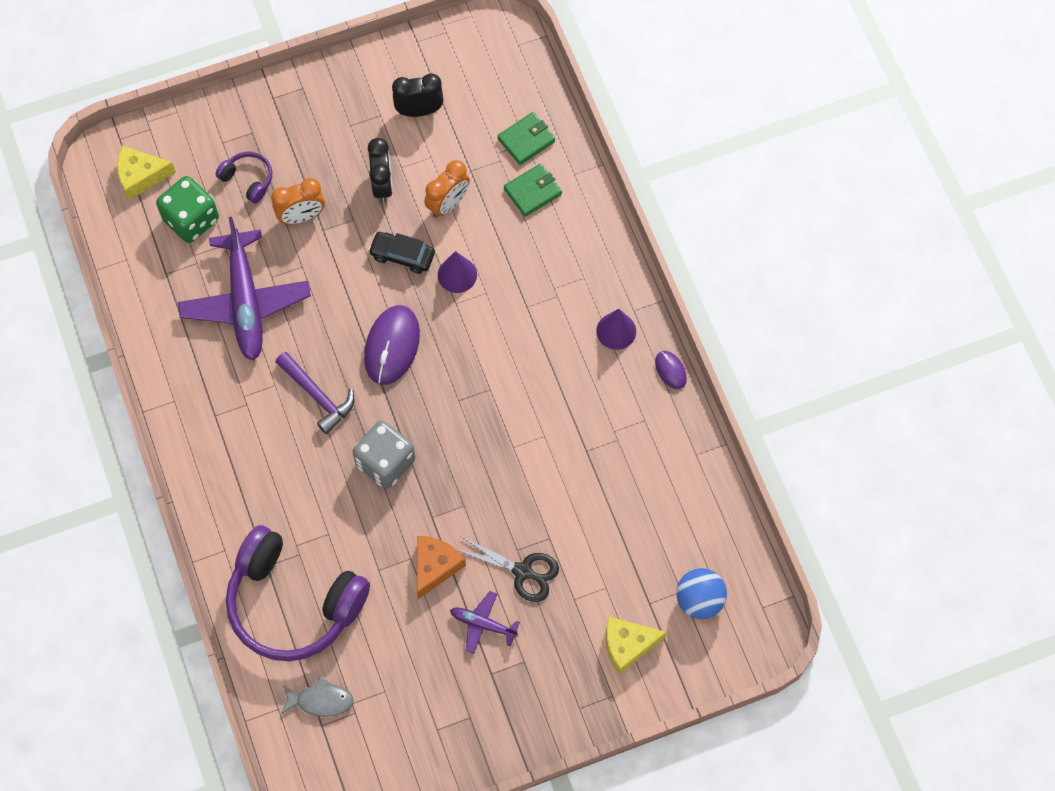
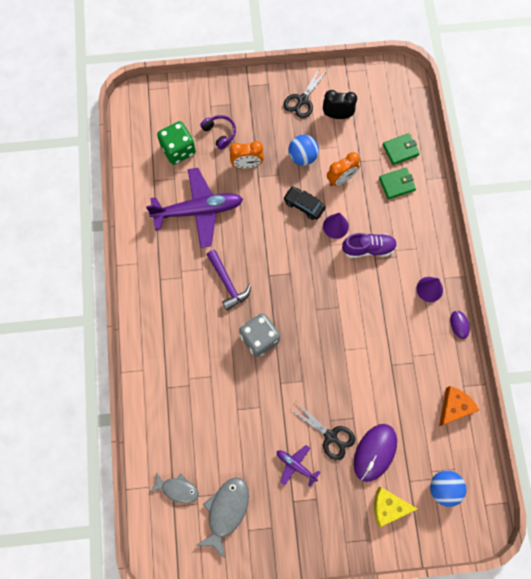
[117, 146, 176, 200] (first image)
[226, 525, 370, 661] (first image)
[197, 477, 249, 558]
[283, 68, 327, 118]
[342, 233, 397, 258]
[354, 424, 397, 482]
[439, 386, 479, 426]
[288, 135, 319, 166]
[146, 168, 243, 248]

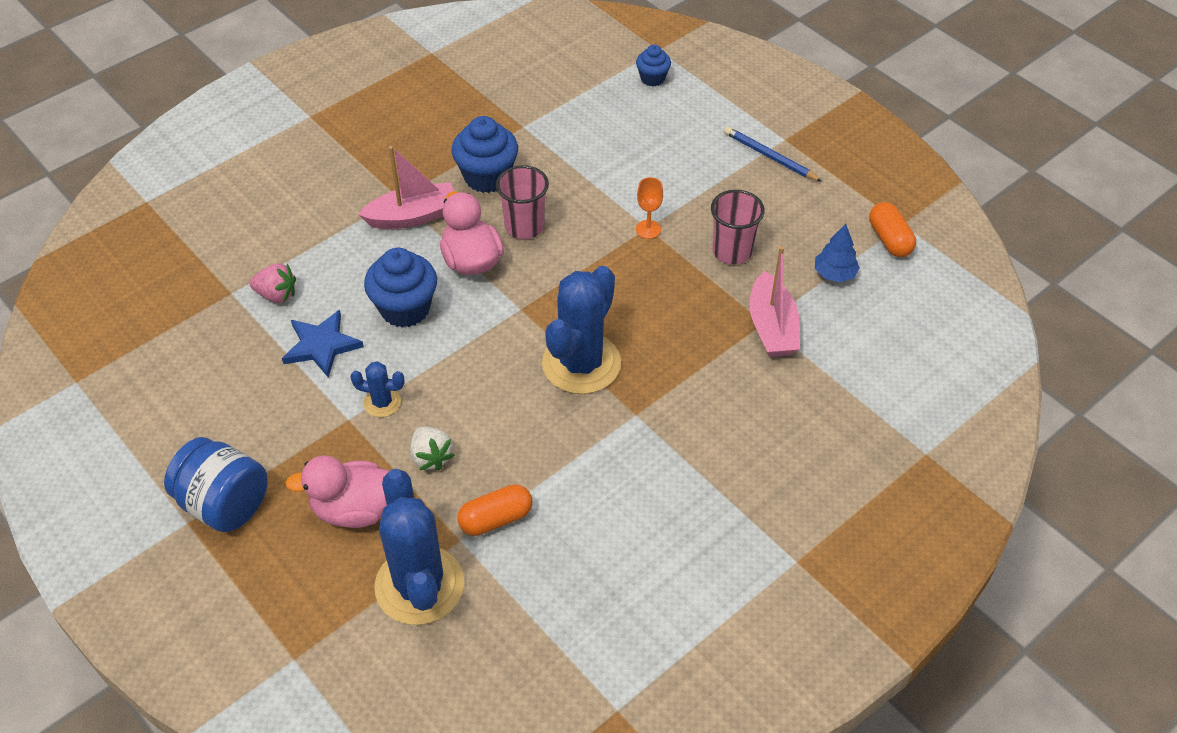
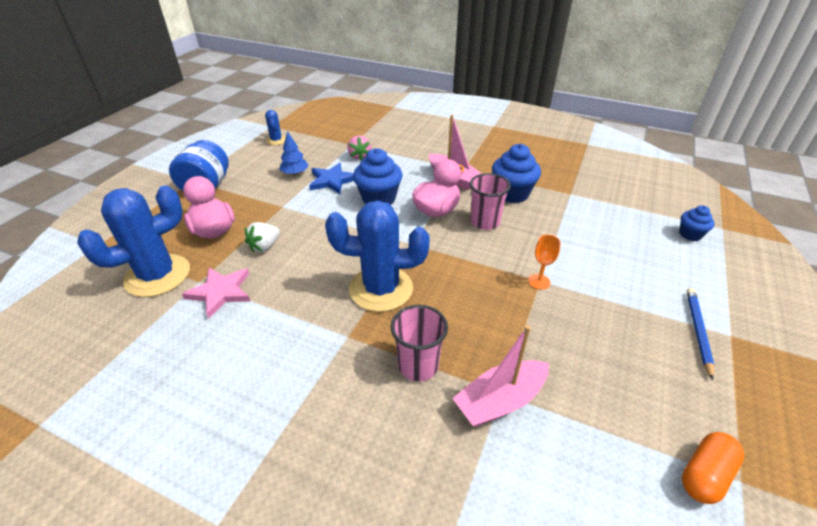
[265, 110, 286, 145]
[391, 305, 448, 381]
[279, 131, 309, 175]
[182, 268, 250, 319]

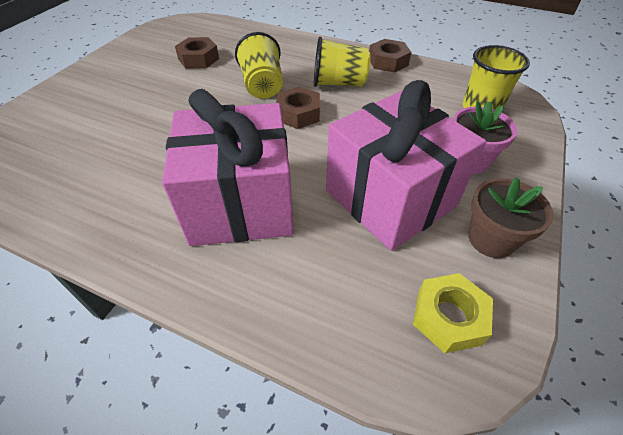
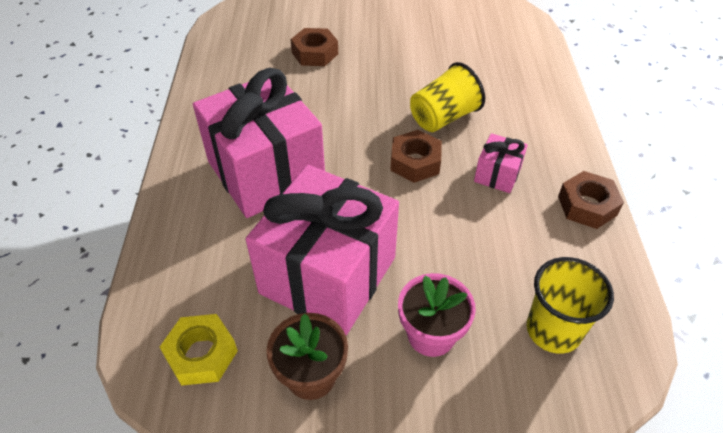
[290, 28, 338, 66]
[474, 133, 528, 193]

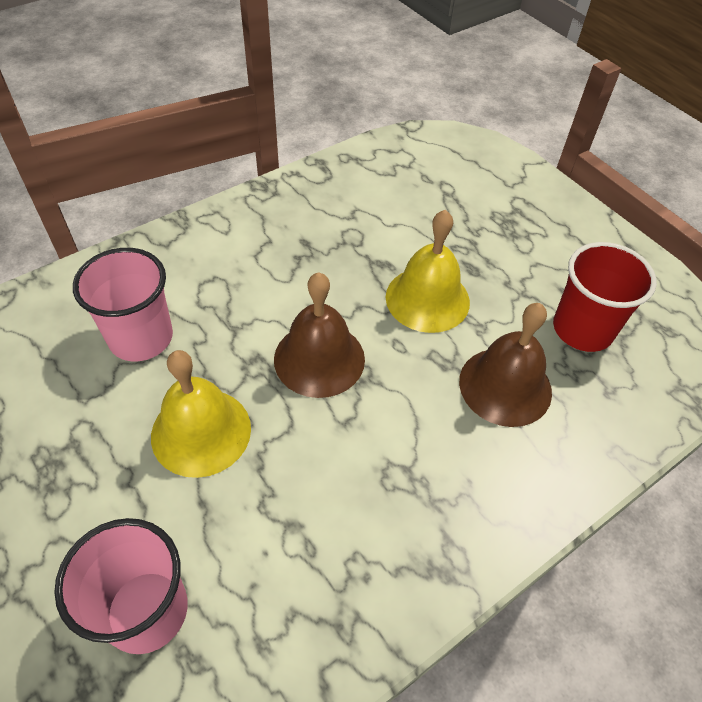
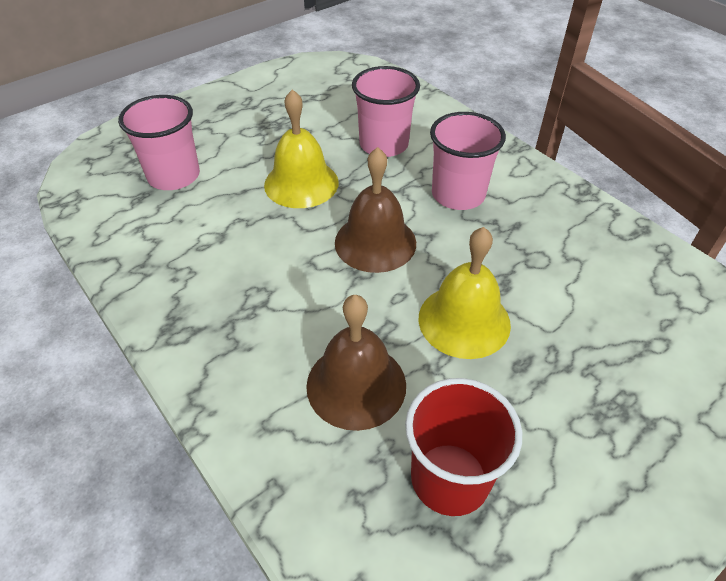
[430, 112, 506, 210]

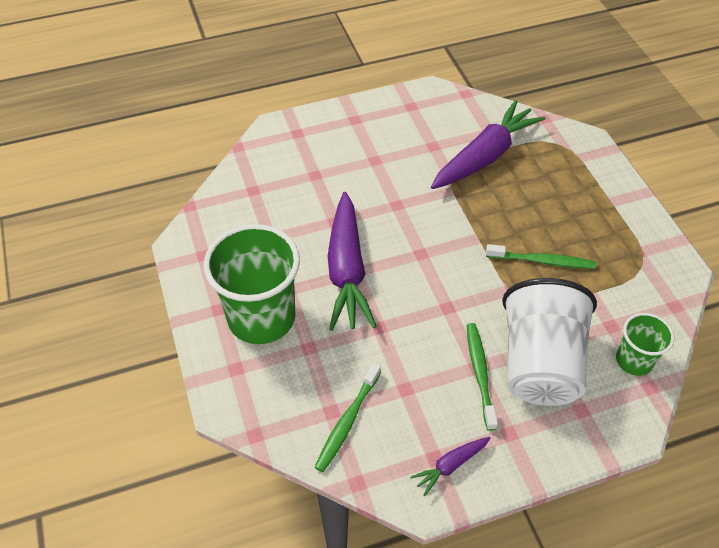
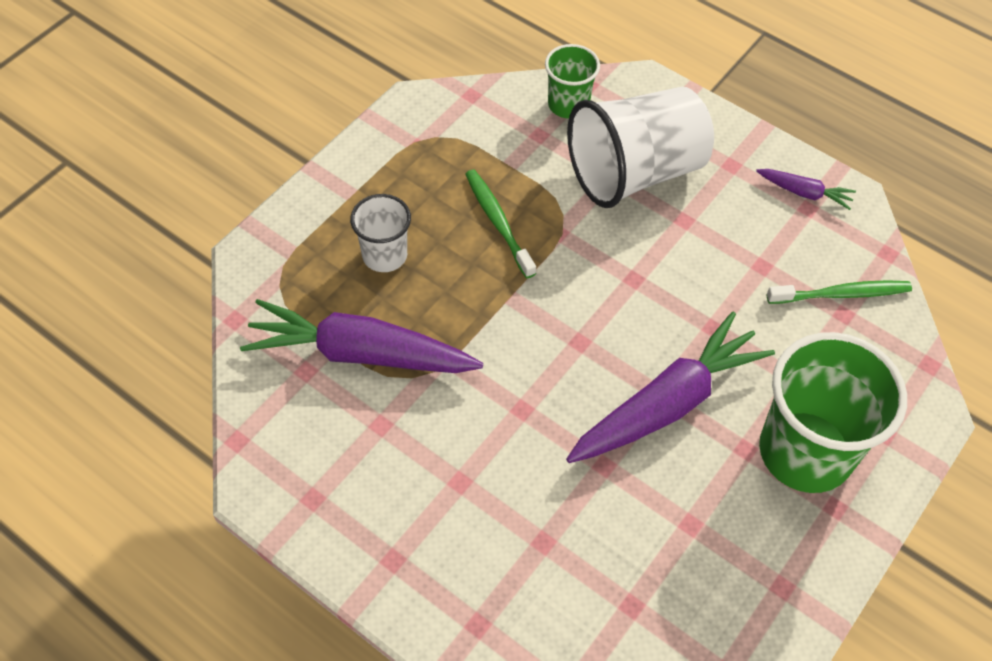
[467, 323, 498, 431] (first image)
[350, 194, 411, 272]

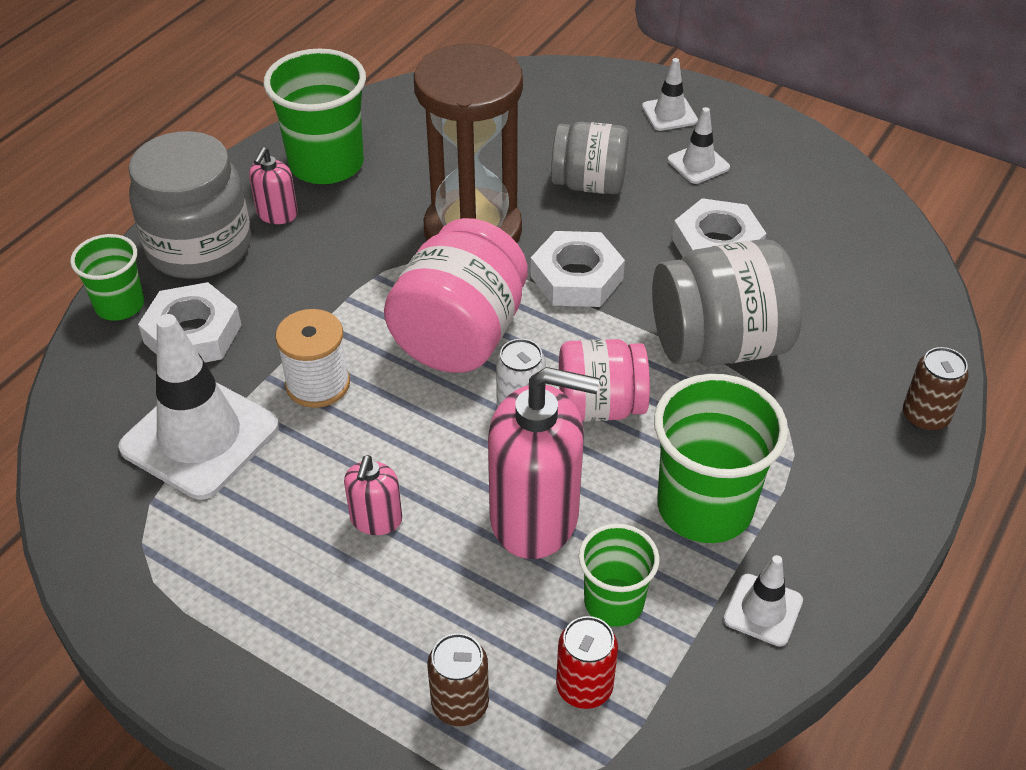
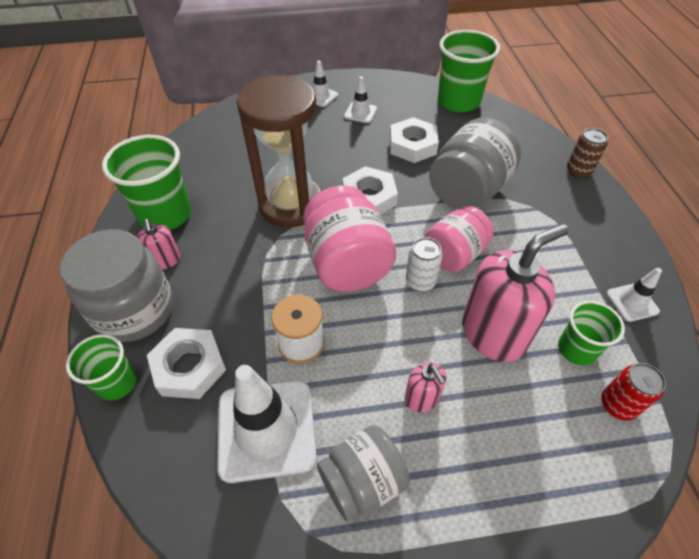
[427, 633, 489, 726] (first image)
[317, 425, 410, 522]
[438, 30, 500, 112]

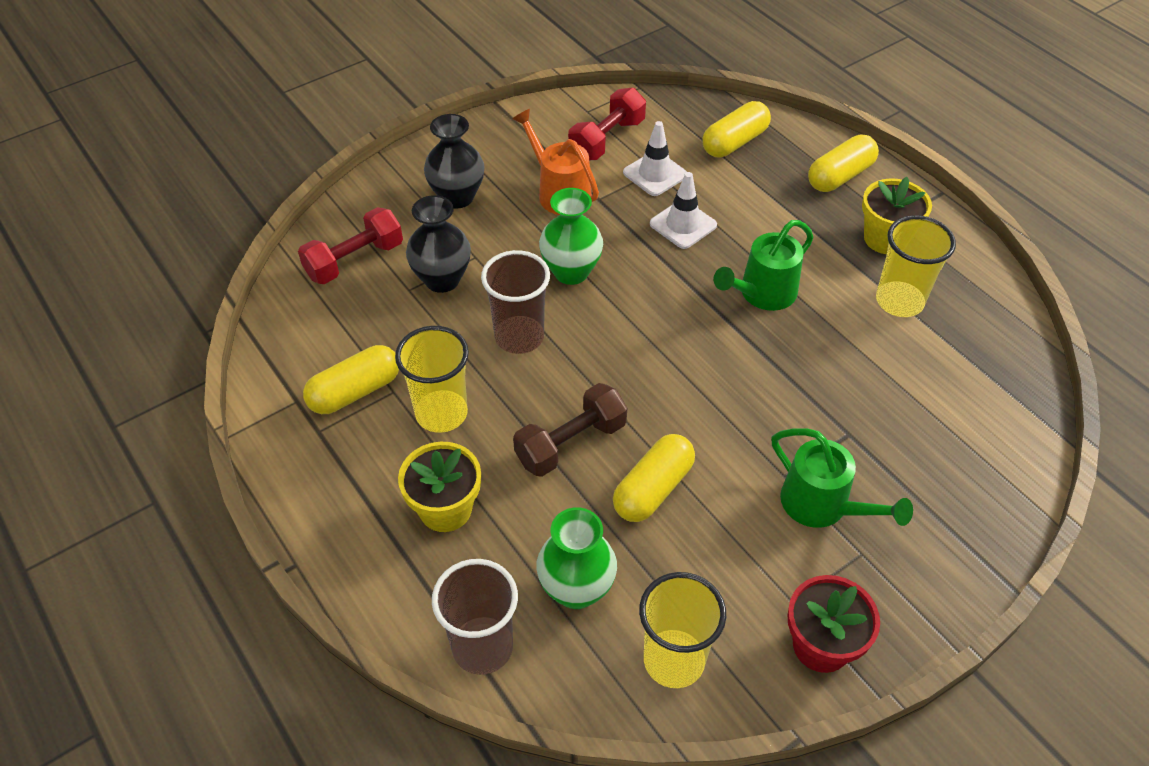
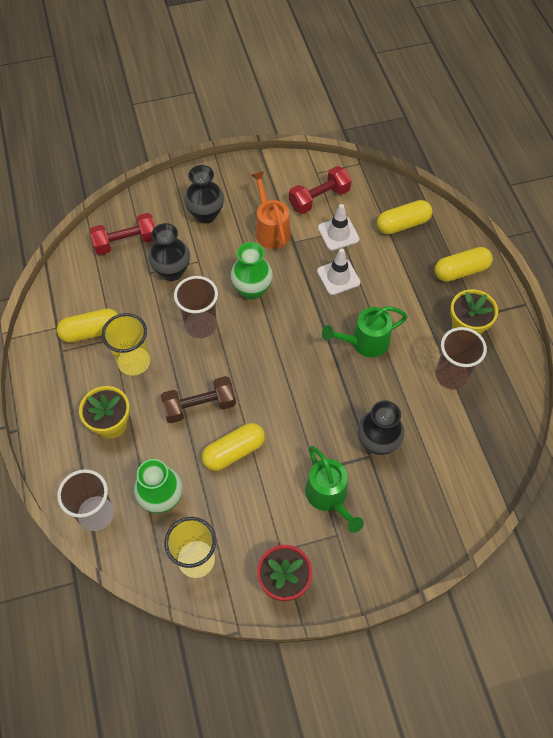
[358, 400, 404, 455]
[435, 327, 487, 389]

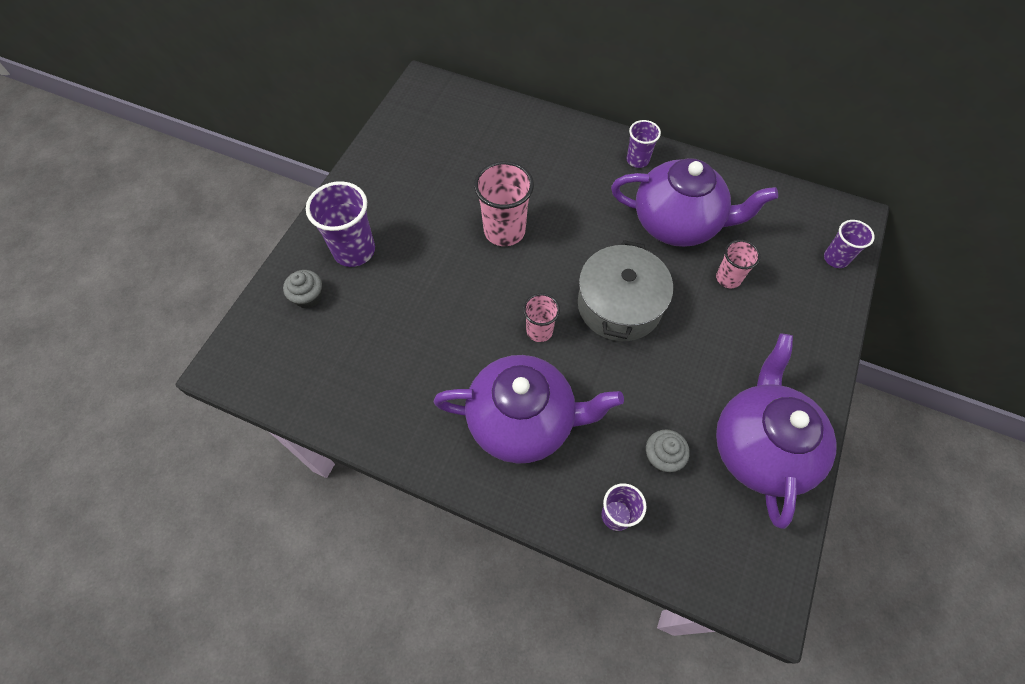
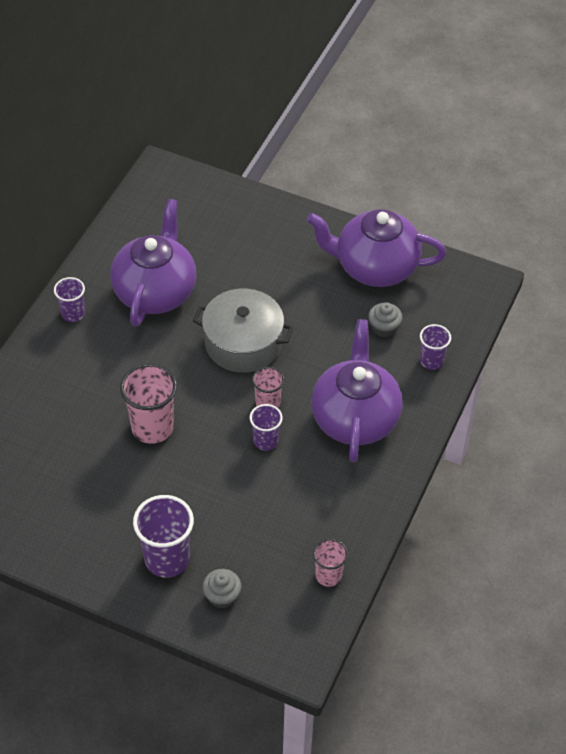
[313, 538, 348, 587]
[250, 404, 283, 451]

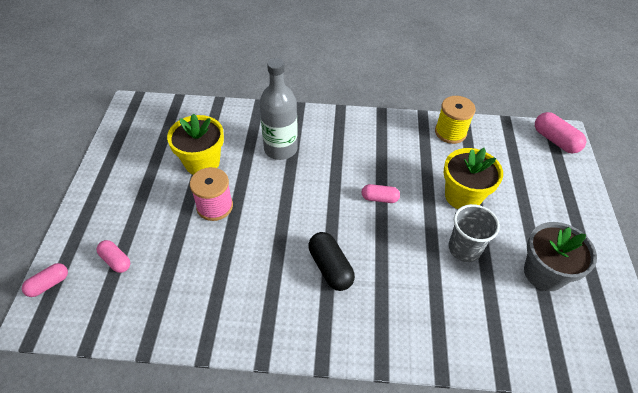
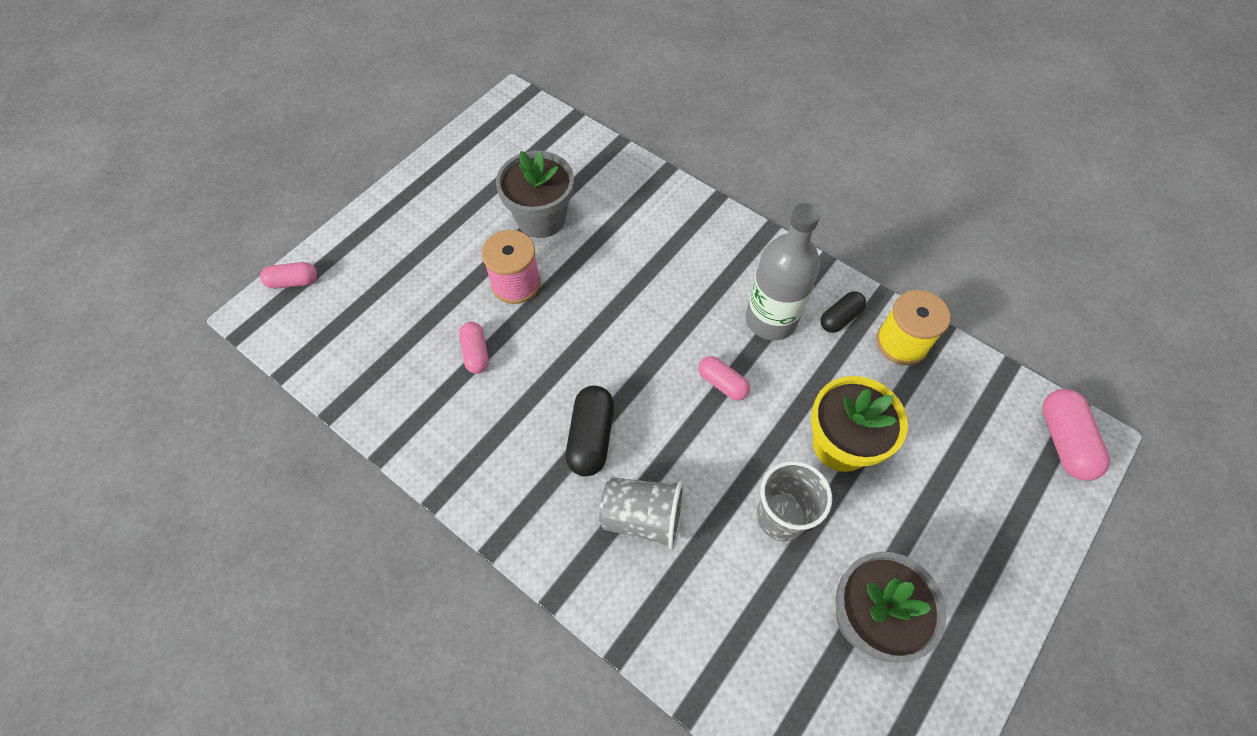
[599, 477, 684, 550]
[820, 291, 866, 333]
[459, 322, 489, 374]
[746, 203, 820, 340]
[496, 151, 574, 238]

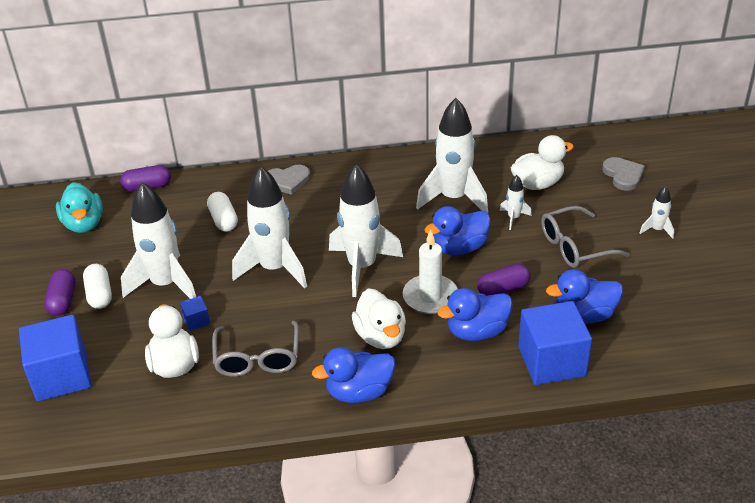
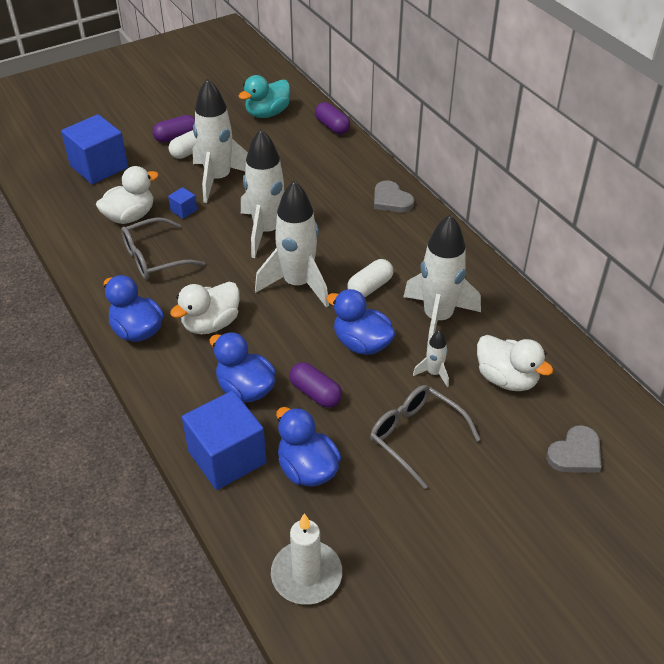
[640, 186, 674, 239] (first image)
[347, 259, 393, 298]
[271, 513, 342, 605]

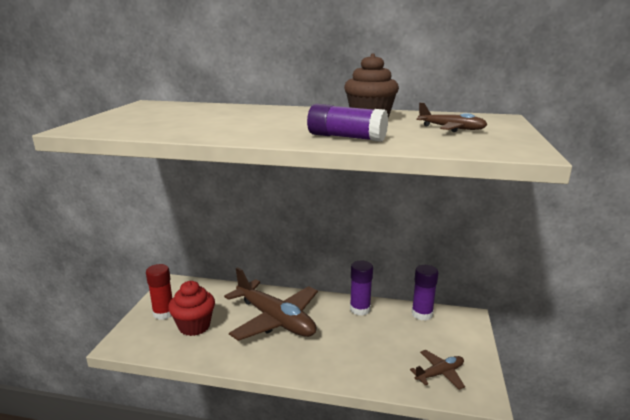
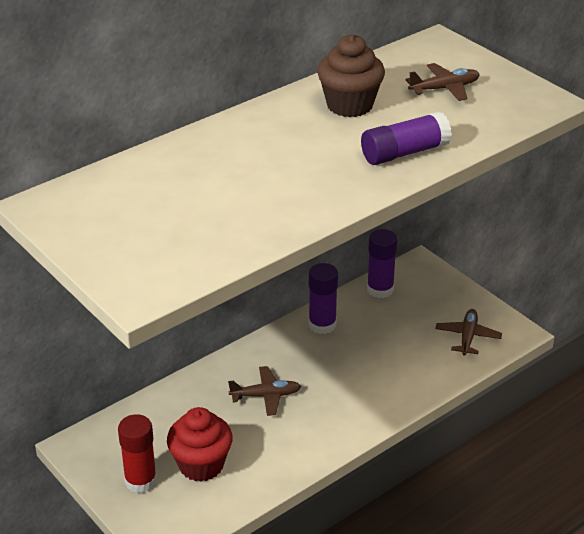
[228, 366, 301, 416]

